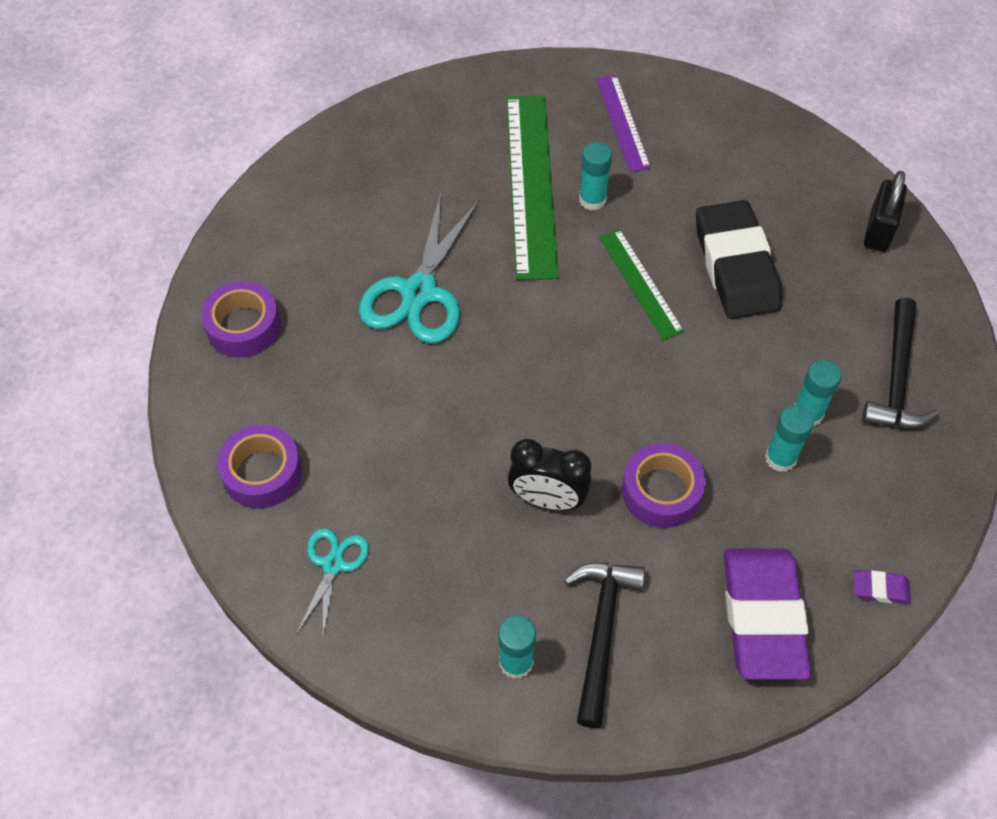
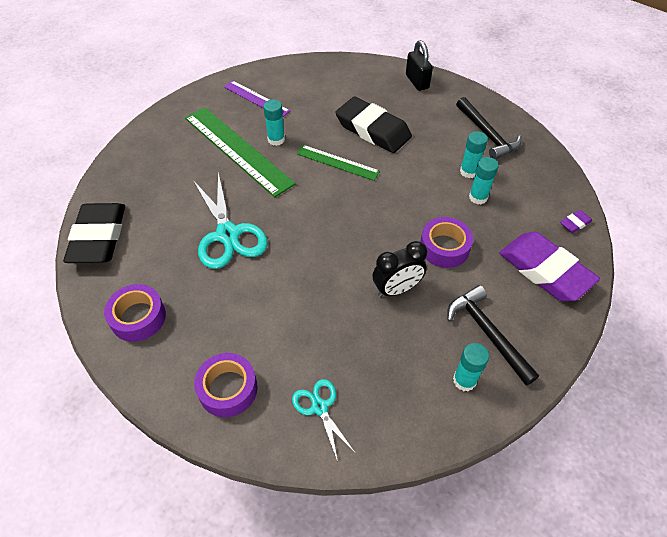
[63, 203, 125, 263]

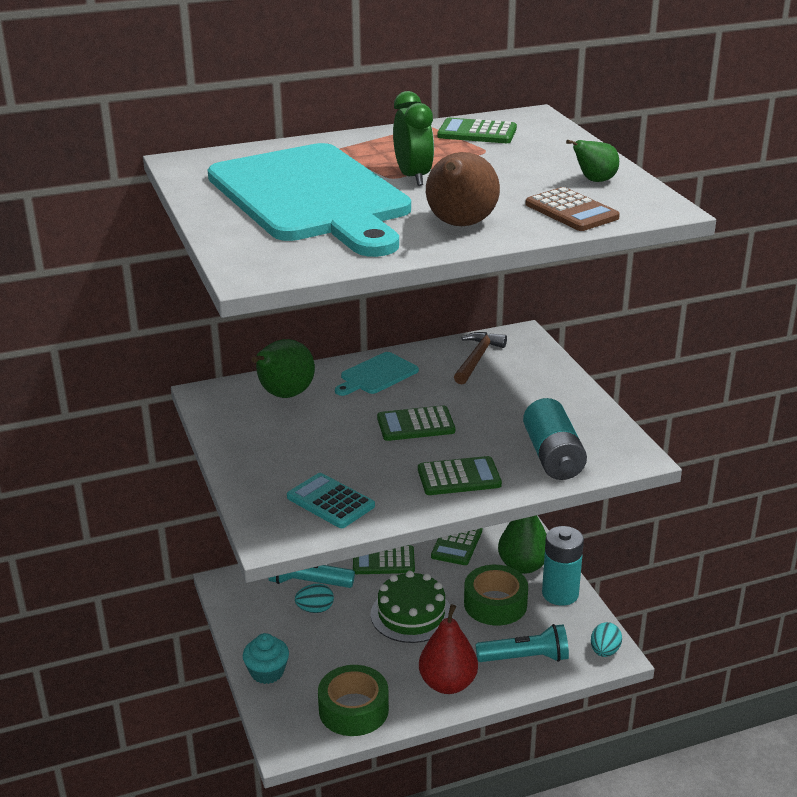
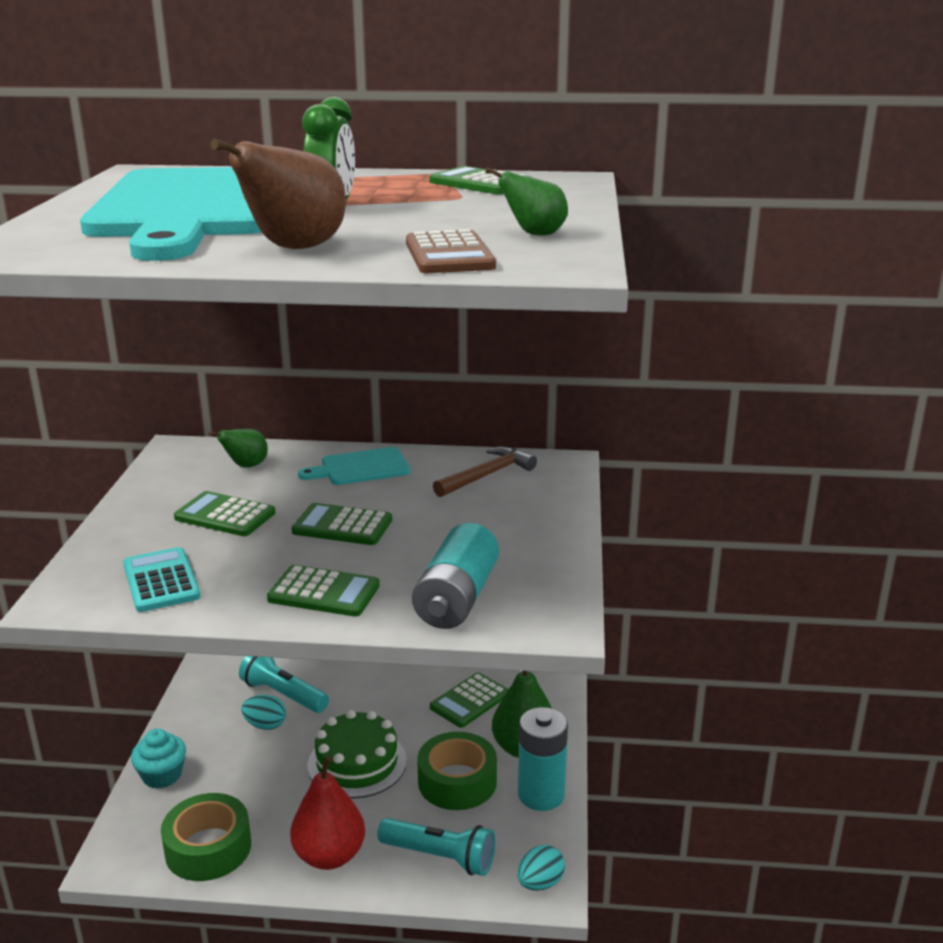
[174, 491, 275, 536]
[208, 429, 268, 468]

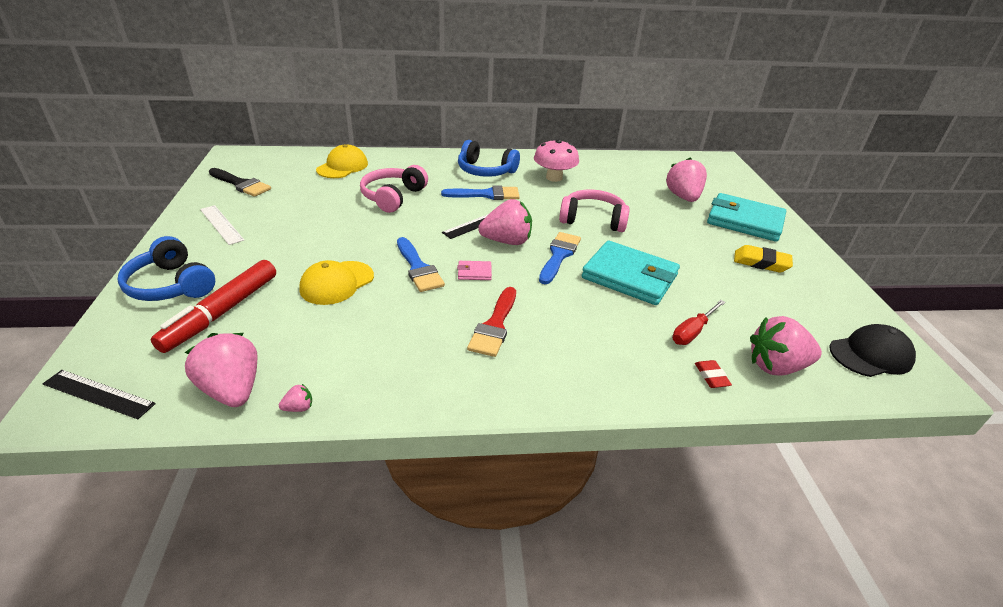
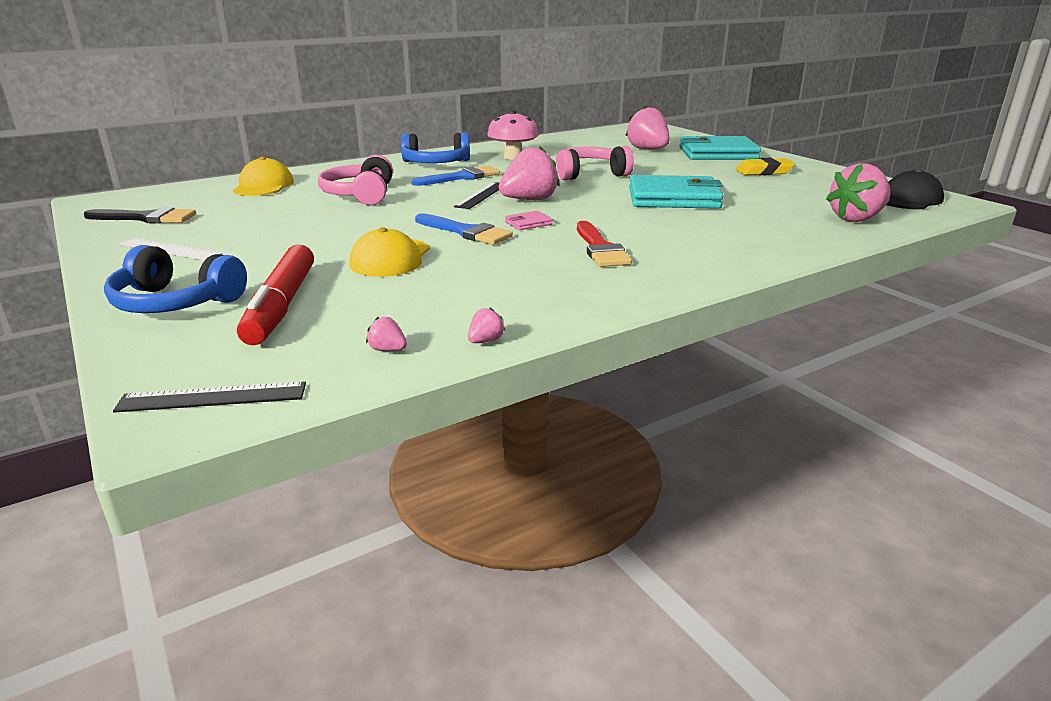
[539, 232, 581, 284] (first image)
[672, 300, 726, 345] (first image)
[695, 360, 732, 388] (first image)
[366, 316, 407, 351]

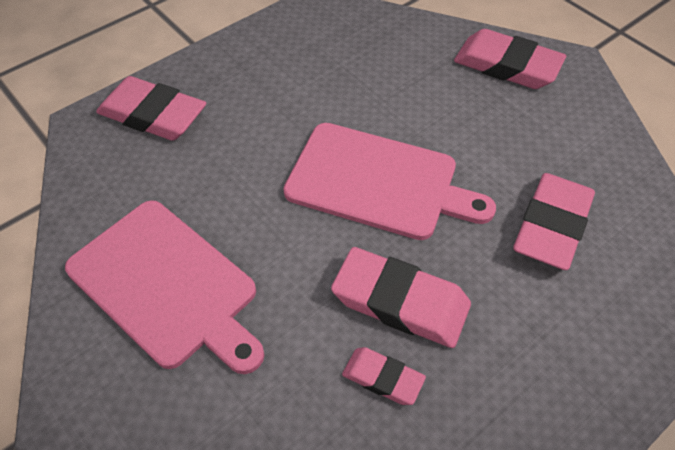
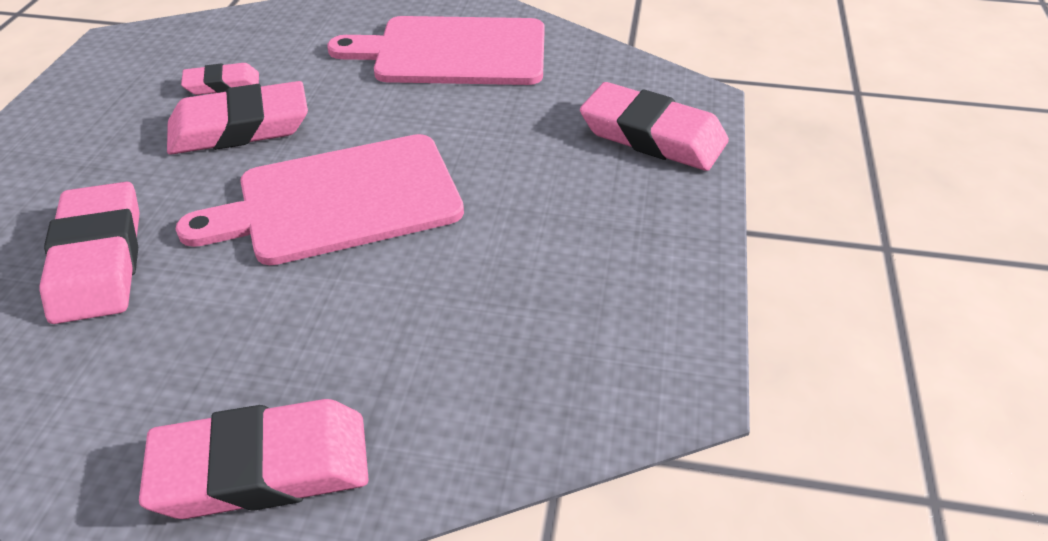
[580, 82, 729, 171]

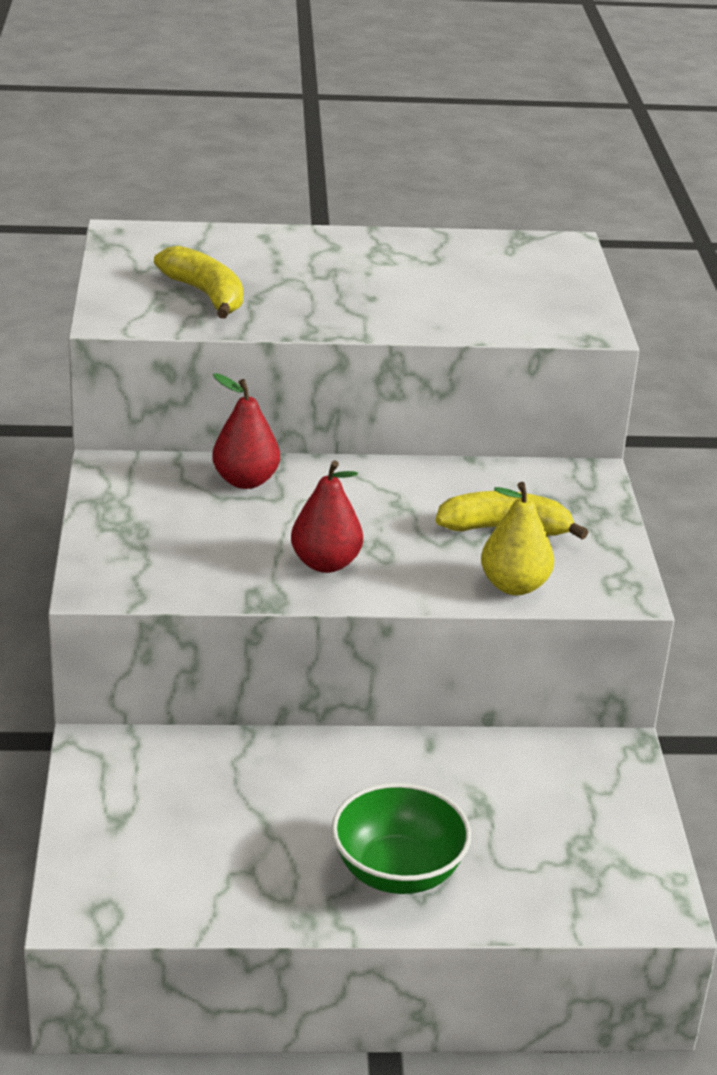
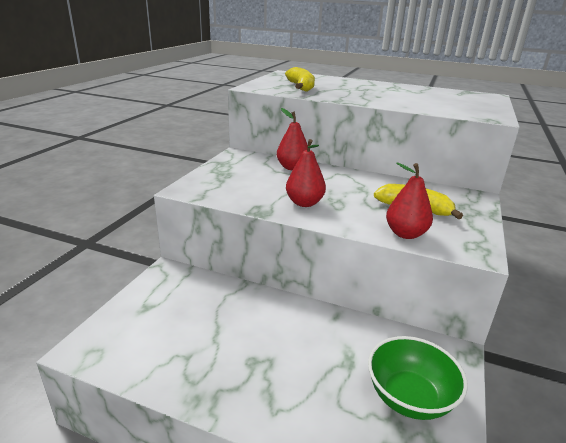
[368, 336, 468, 420]
[386, 162, 433, 239]

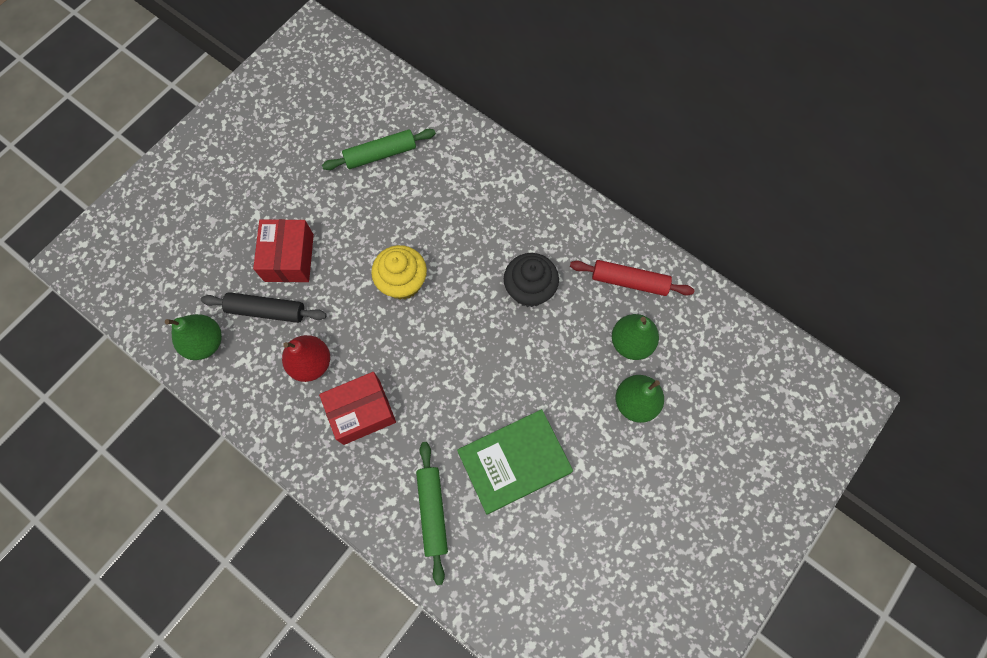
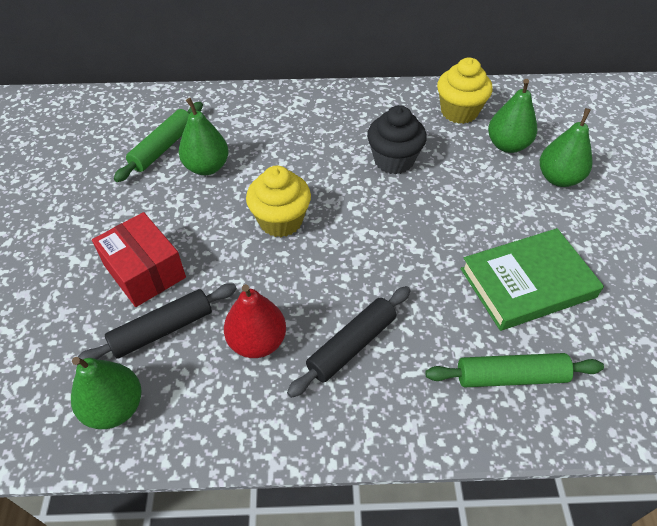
[179, 98, 229, 175]
[287, 286, 411, 398]
[437, 58, 493, 124]
[425, 353, 604, 387]
[460, 228, 604, 331]

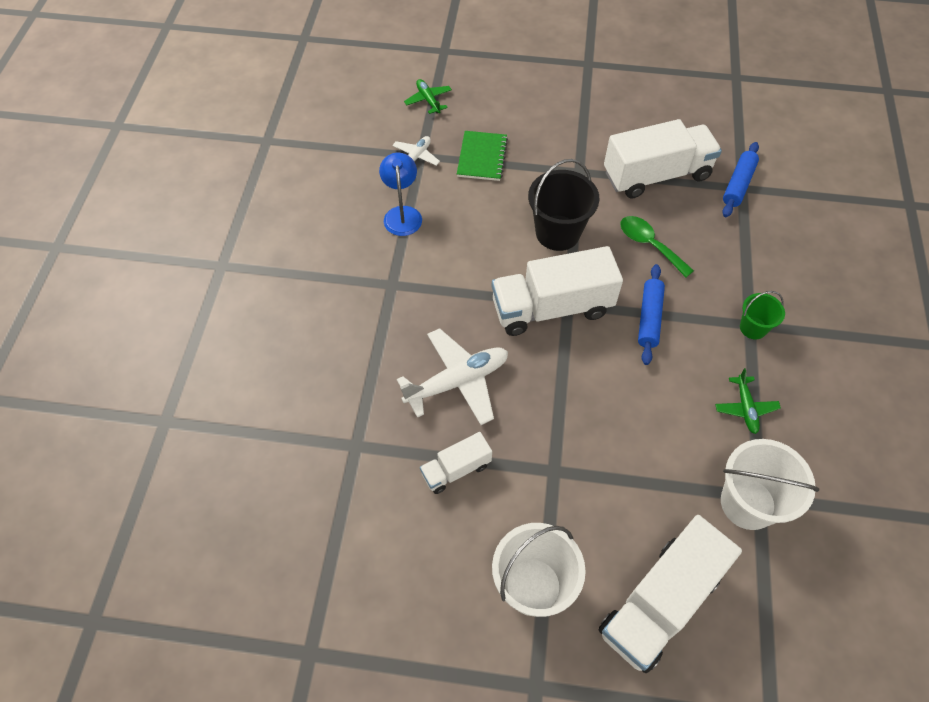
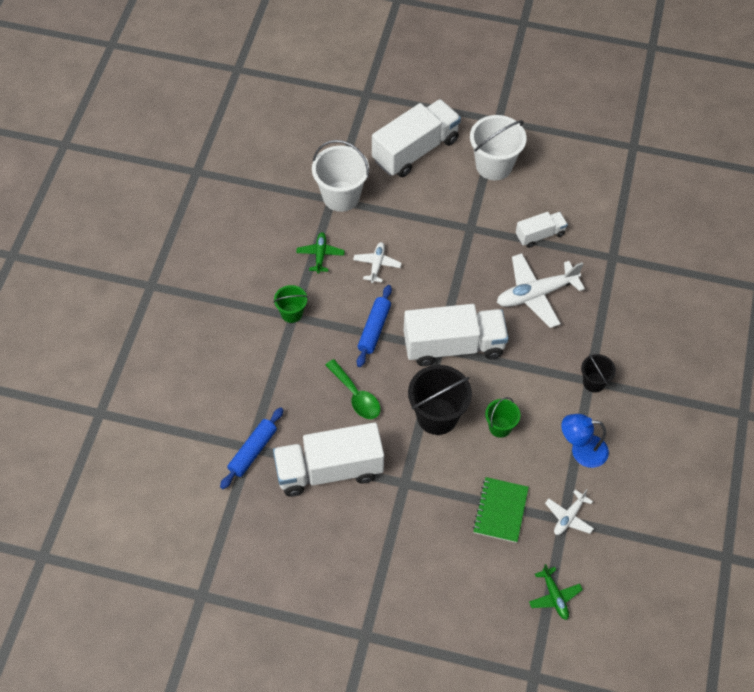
[353, 242, 402, 283]
[485, 397, 520, 438]
[581, 354, 616, 393]
[561, 414, 609, 468]

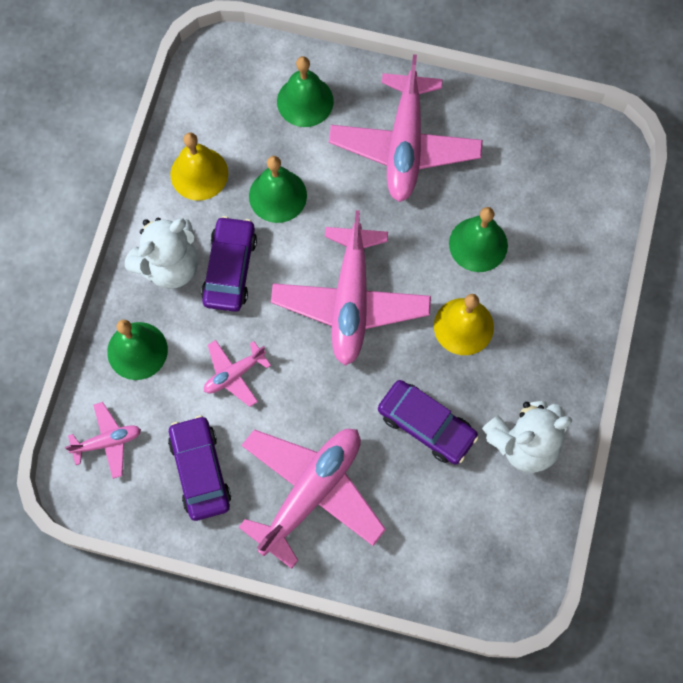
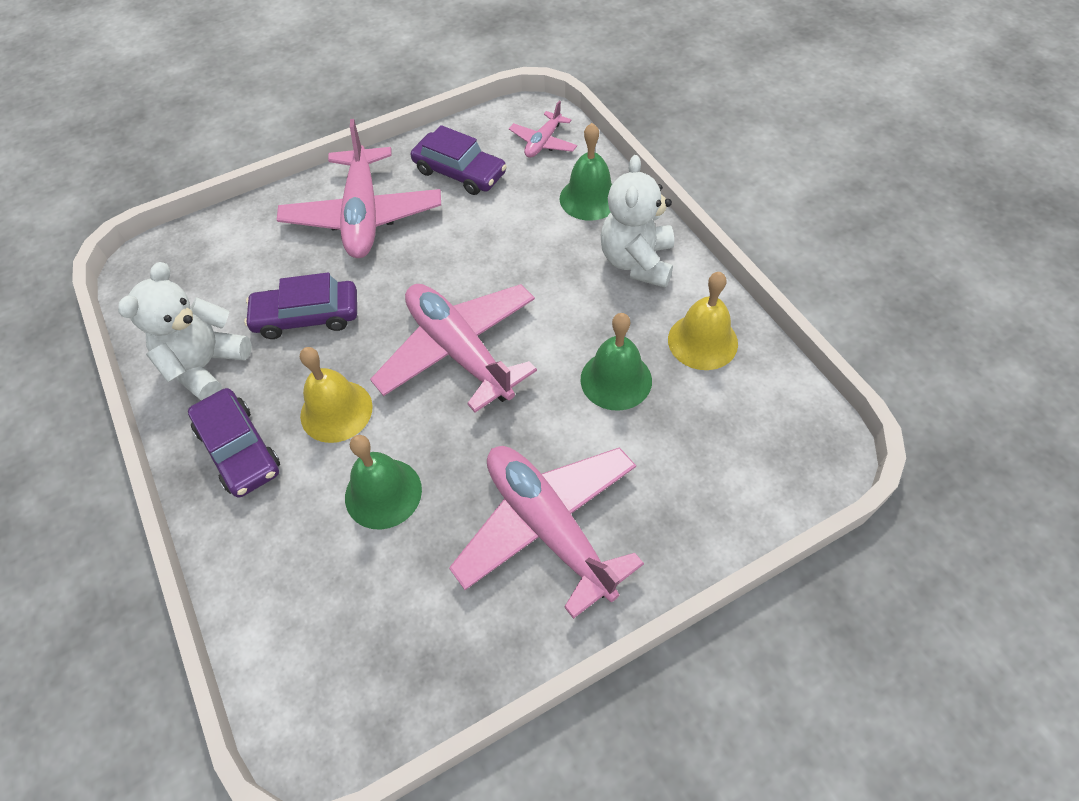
[204, 340, 271, 407] (first image)
[277, 56, 334, 127] (first image)
[188, 388, 280, 498]

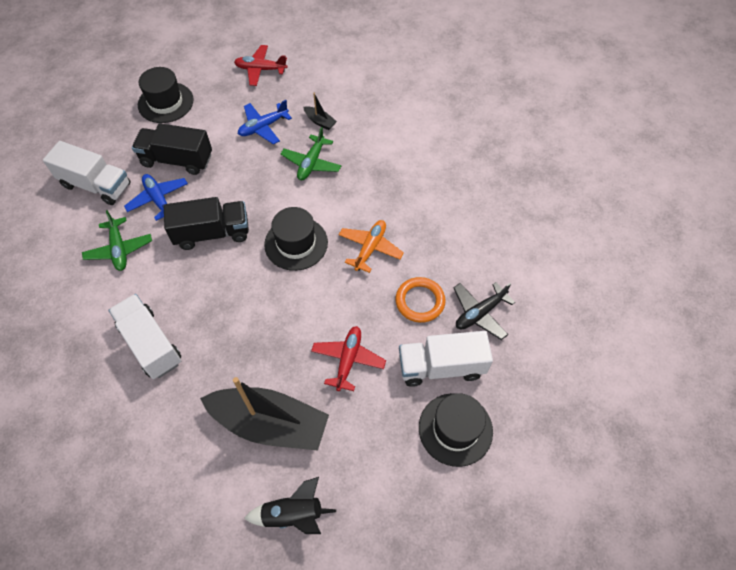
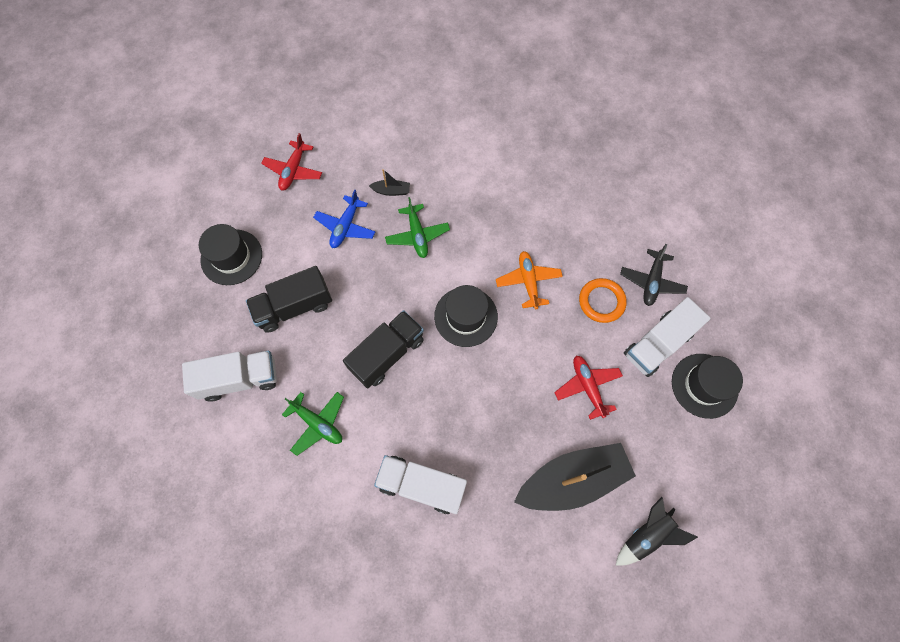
[124, 174, 188, 221] (first image)
[261, 133, 322, 190]

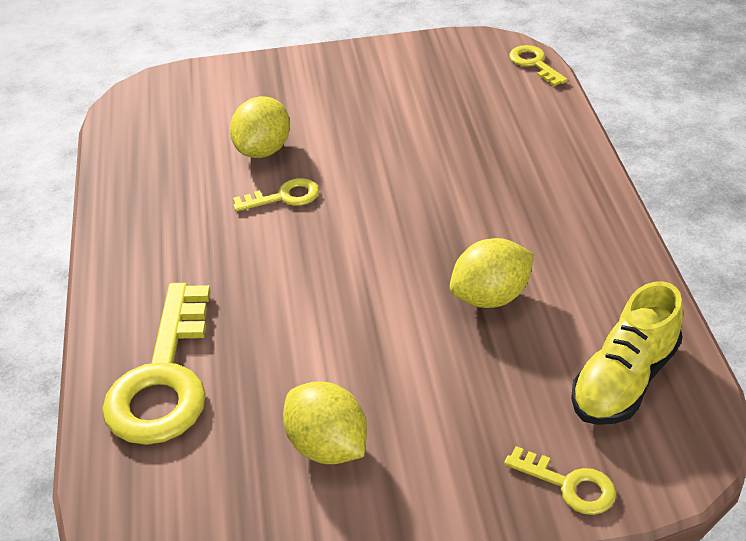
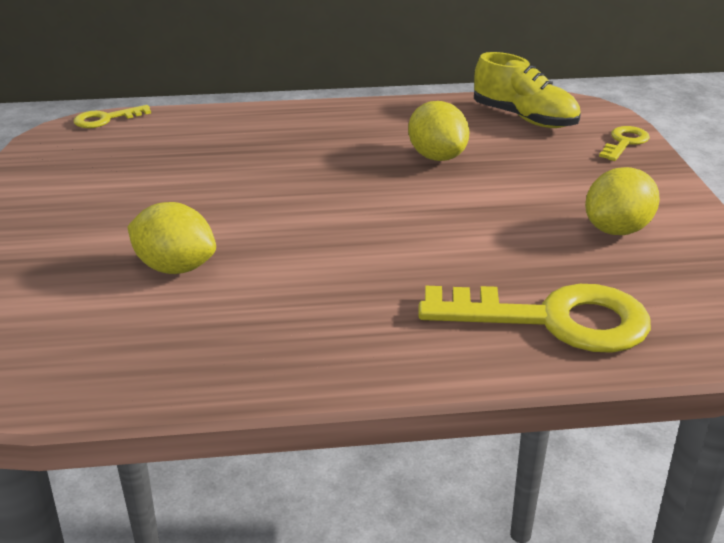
[233, 178, 319, 212] (first image)

